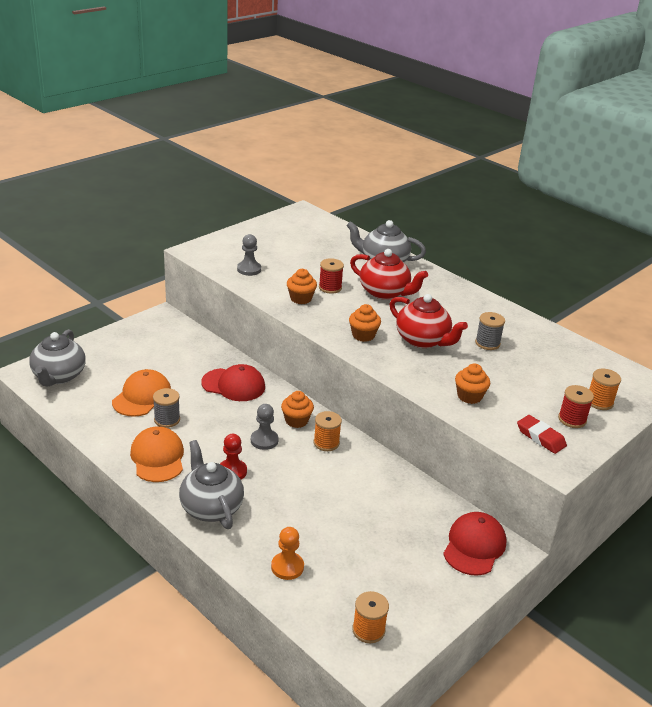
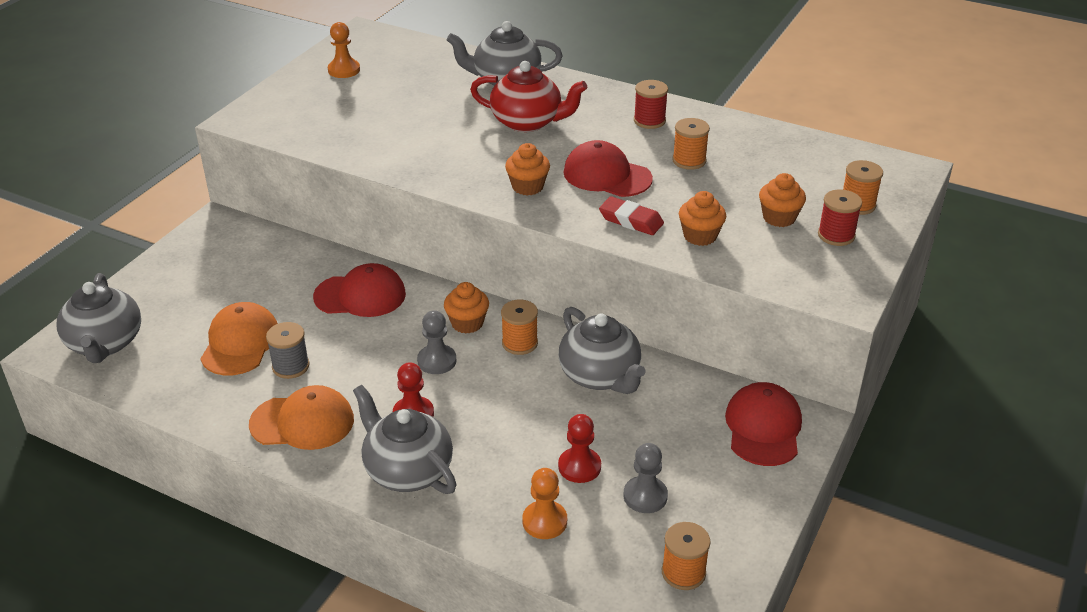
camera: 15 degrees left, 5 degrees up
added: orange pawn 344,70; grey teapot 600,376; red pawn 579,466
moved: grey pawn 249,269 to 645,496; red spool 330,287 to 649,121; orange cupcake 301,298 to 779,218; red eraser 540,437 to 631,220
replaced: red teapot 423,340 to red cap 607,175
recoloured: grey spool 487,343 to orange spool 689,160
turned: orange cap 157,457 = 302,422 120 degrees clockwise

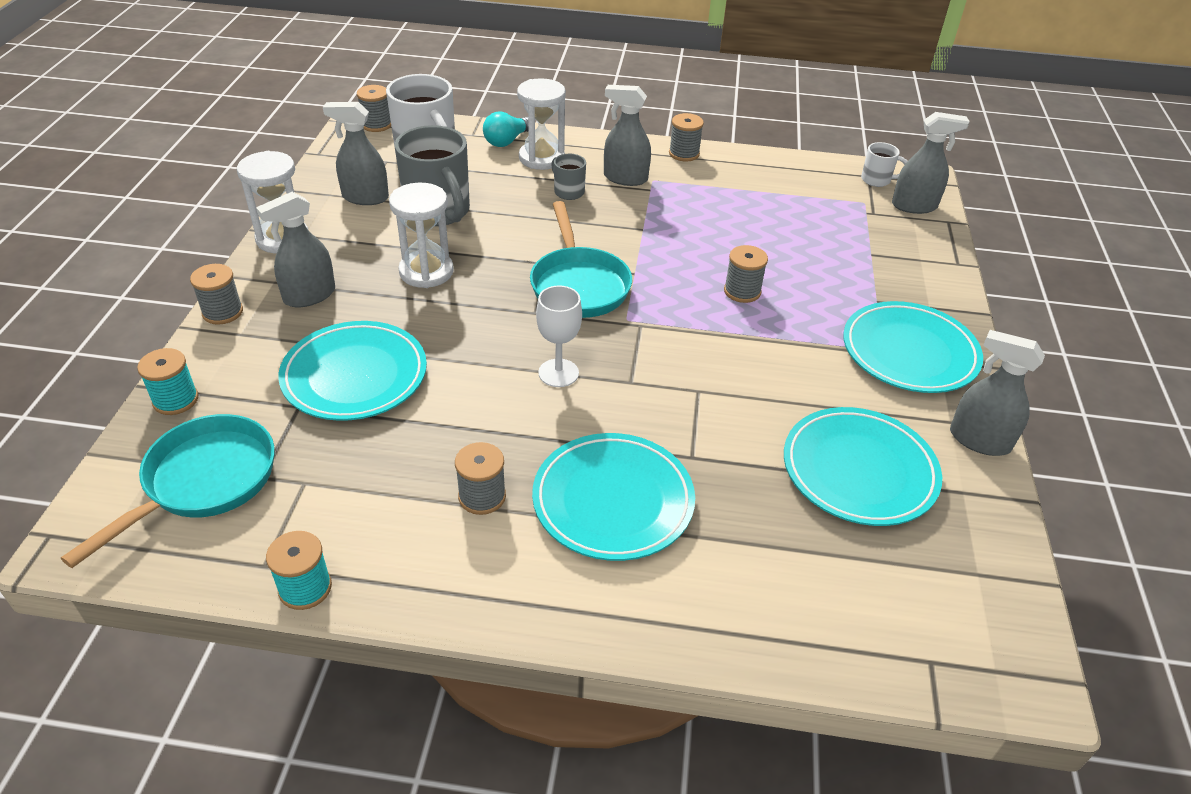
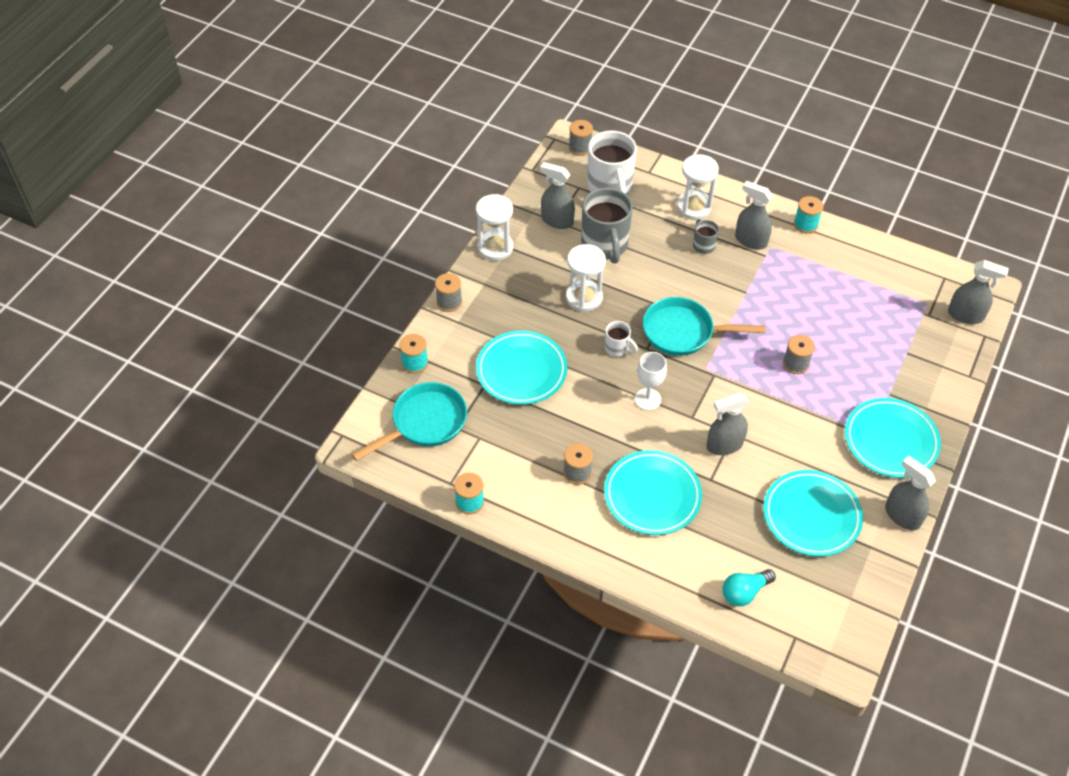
camera: 20 degrees right, 10 degrees up
moved: turquoise light bulb 507,141 to 744,592; white mug 877,180 to 617,348; grey spray bottle 309,296 to 724,445
recoloured: grey spool 684,153 to turquoise spool 805,224
turned: turquoise pan 578,285 = 683,332 90 degrees clockwise

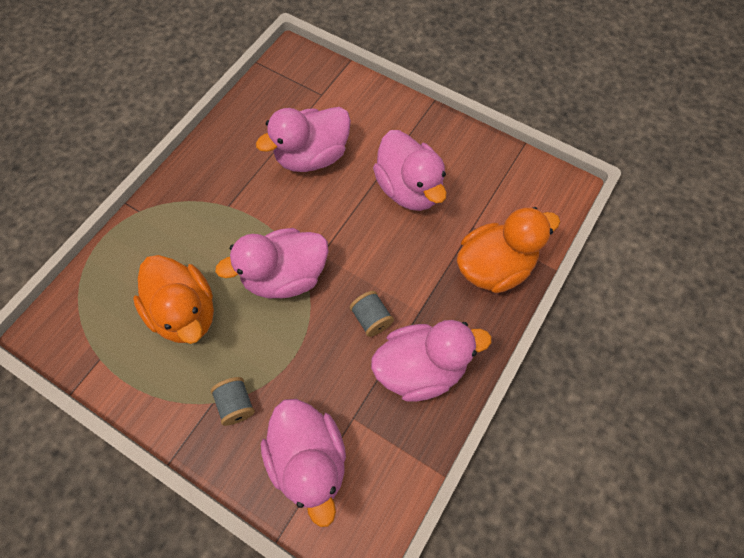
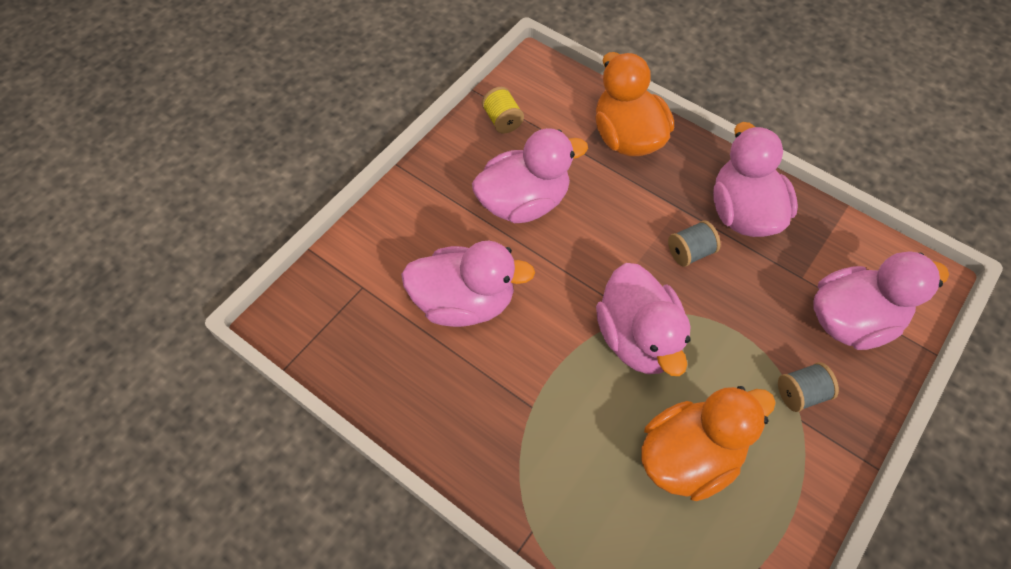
camera: 85 degrees left, 5 degrees down
added: yellow spool 502,120
turned: pink duck 312,156 = 464,302 60 degrees counterclockwise

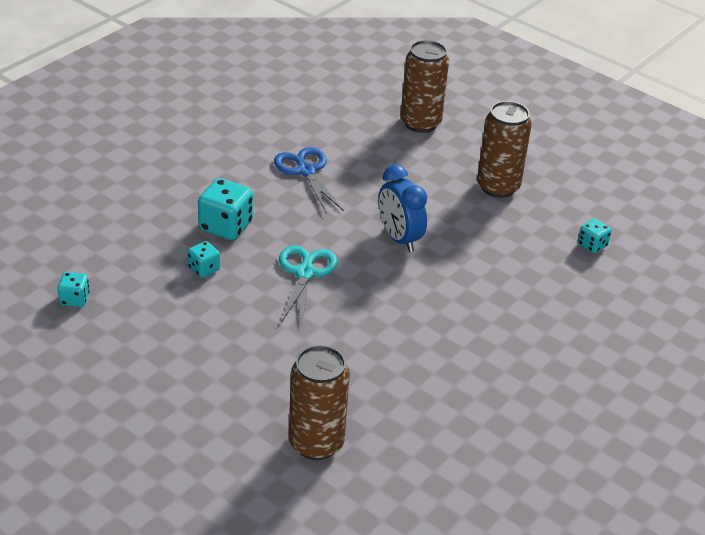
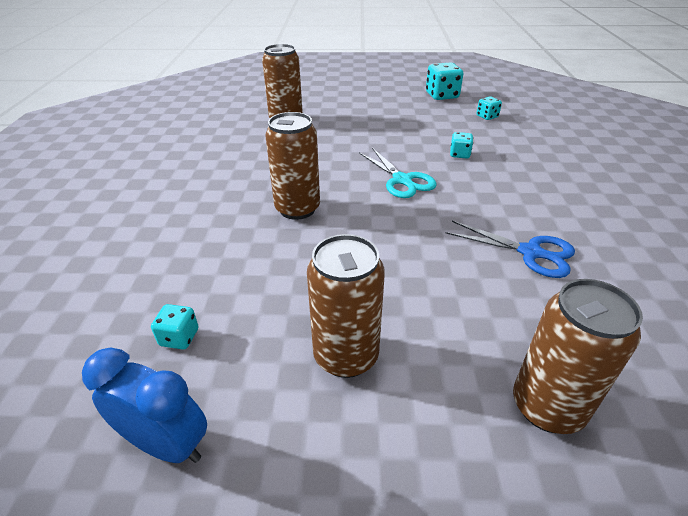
camera: 145 degrees right, 0 degrees up
added: brown can 297,209
moved: blue clock 399,238 to 167,444; turquoise dice 225,226 to 442,96

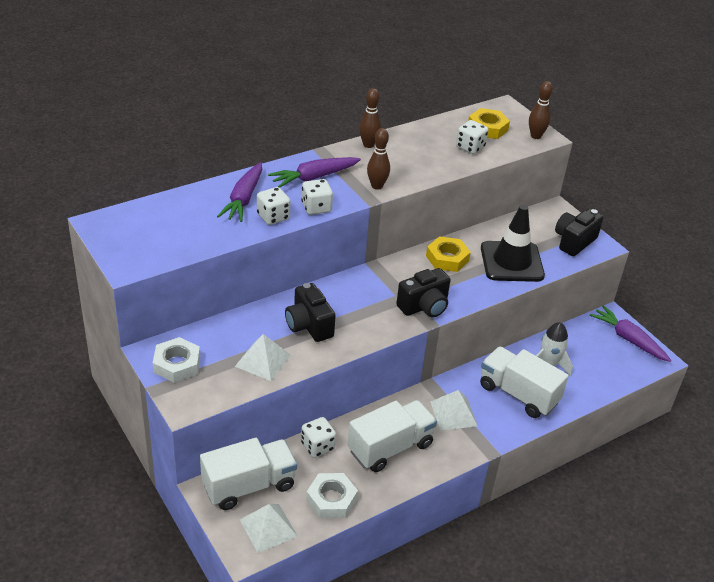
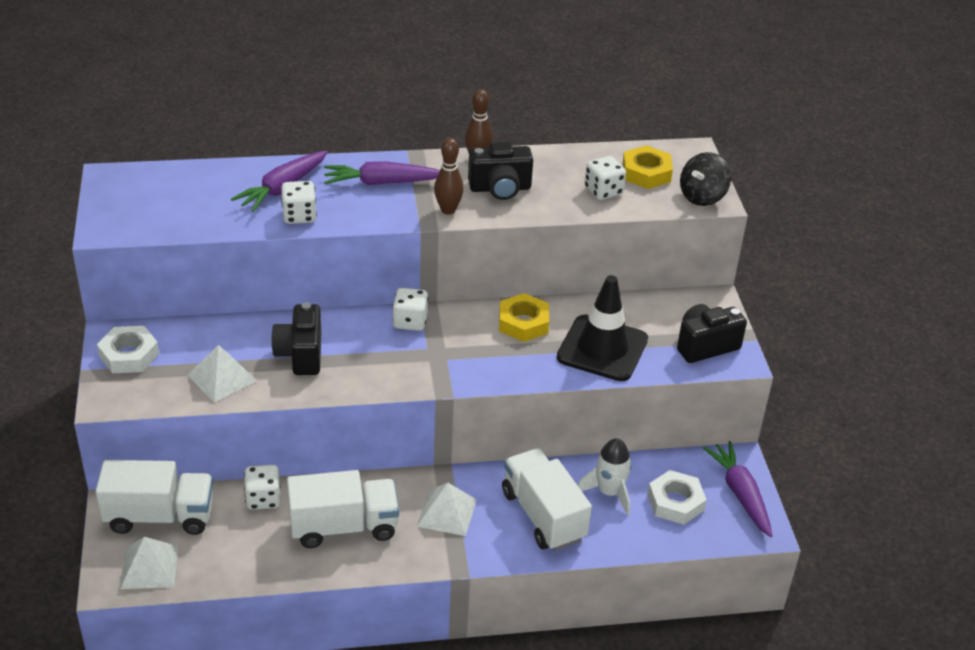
camera: 25 degrees right, 0 degrees up
moved: white dice 316,208 to 410,321; black camera 424,307 to 500,188; white nut 331,499 to 675,502
replaced: brown bowling pin 535,136 to black spinning top 702,196

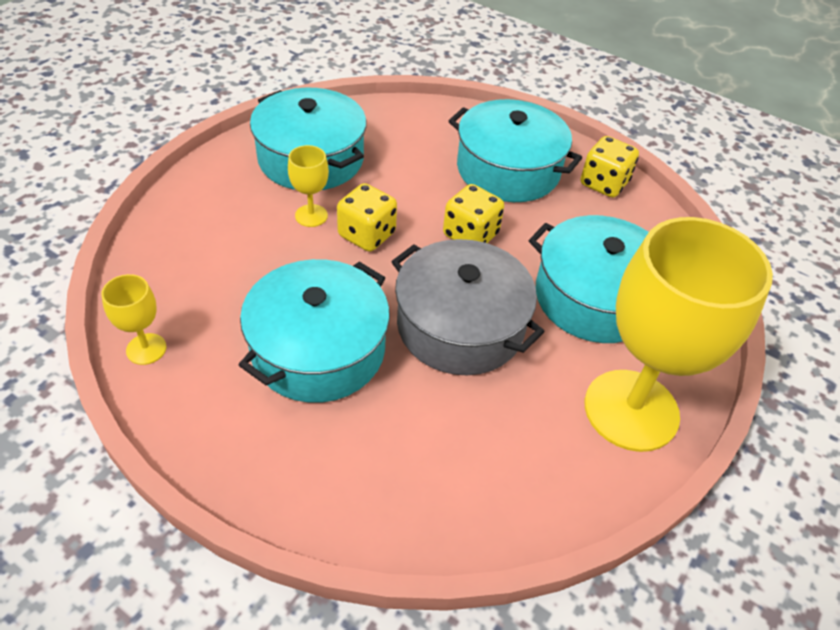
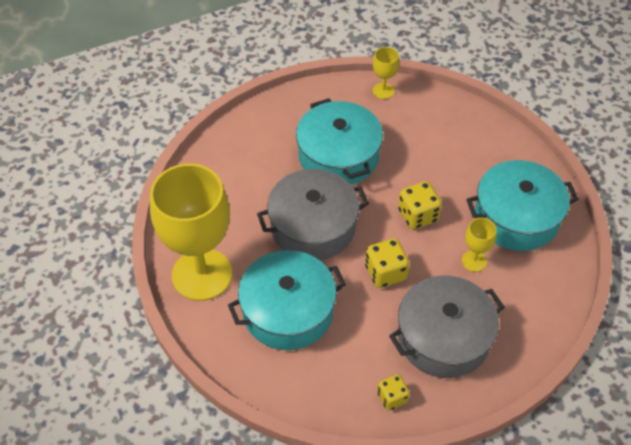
camera: 125 degrees right, 5 degrees up
moved: yellow goblet 311,216 to 474,261
recoloured: turquoise pot 508,170 to grey pot 443,337
resized: yellow dice 603,184 = 392,398 x0.66

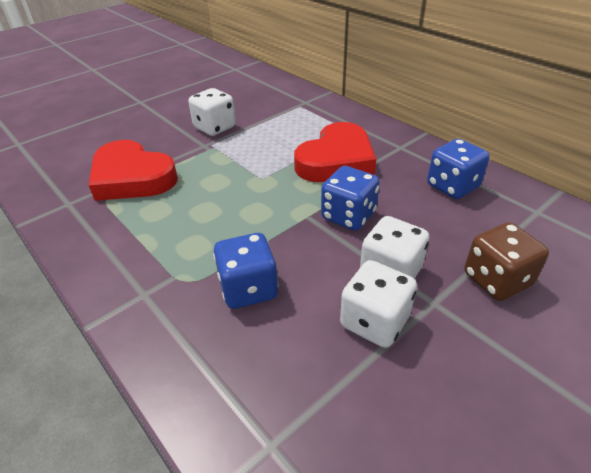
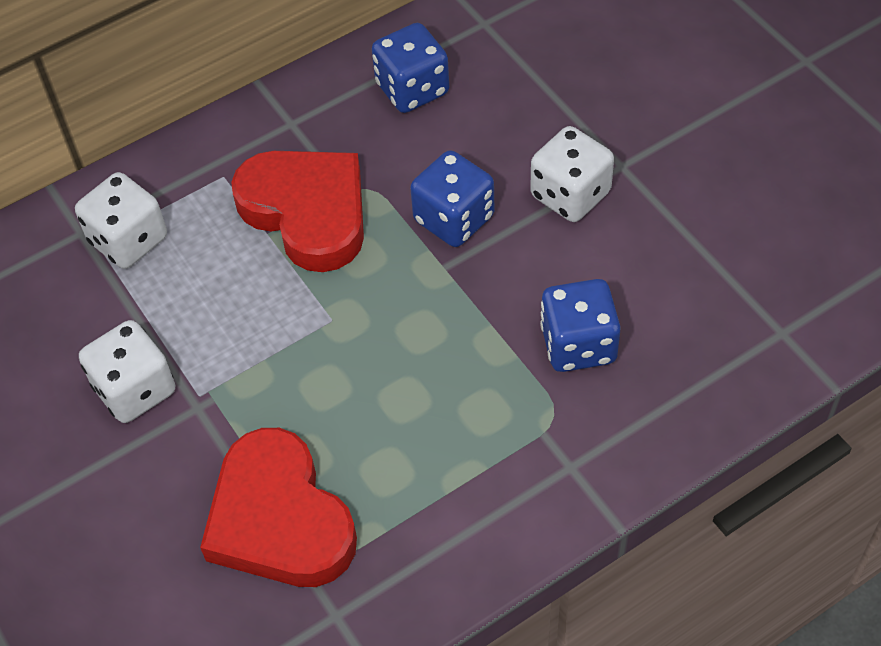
camera: 80 degrees left, 15 degrees up
removed: brown dice 496,280
moved: white dice 374,321 to 128,240
turned: red heart 132,177 = 279,519 105 degrees clockwise

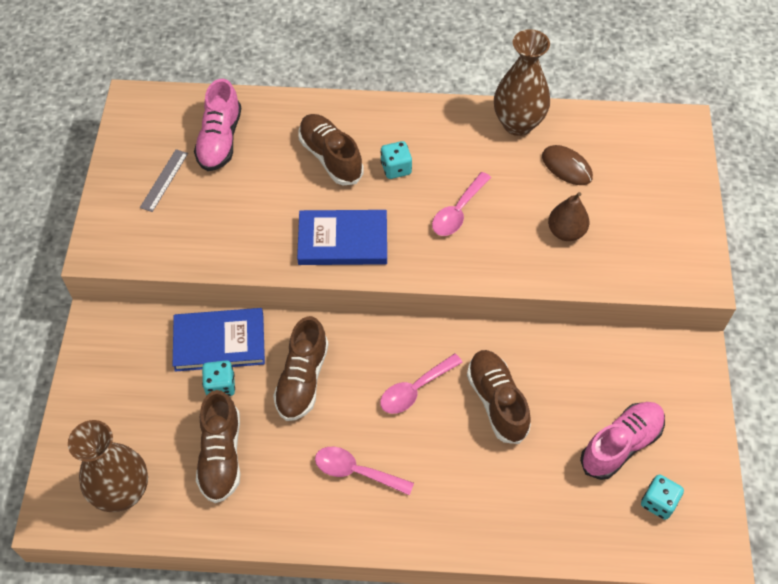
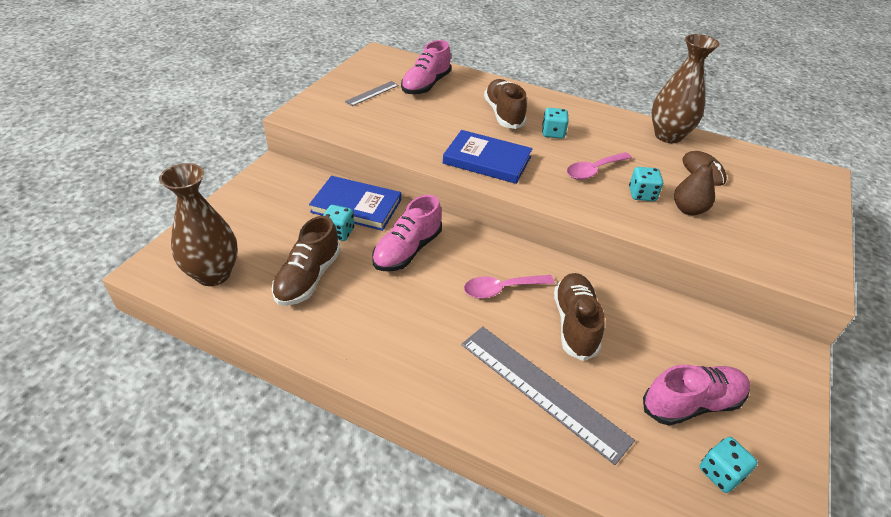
camera: 20 degrees right, 15 degrees down
removed: pink spoon 356,471
added: turquoise dice 642,194; grey ruler 542,390
recoloured: brown shoe 302,379 to pink shoe 407,250

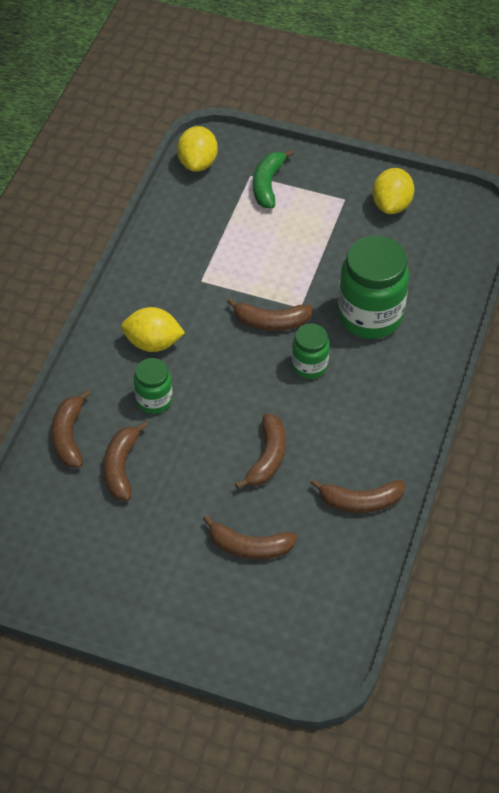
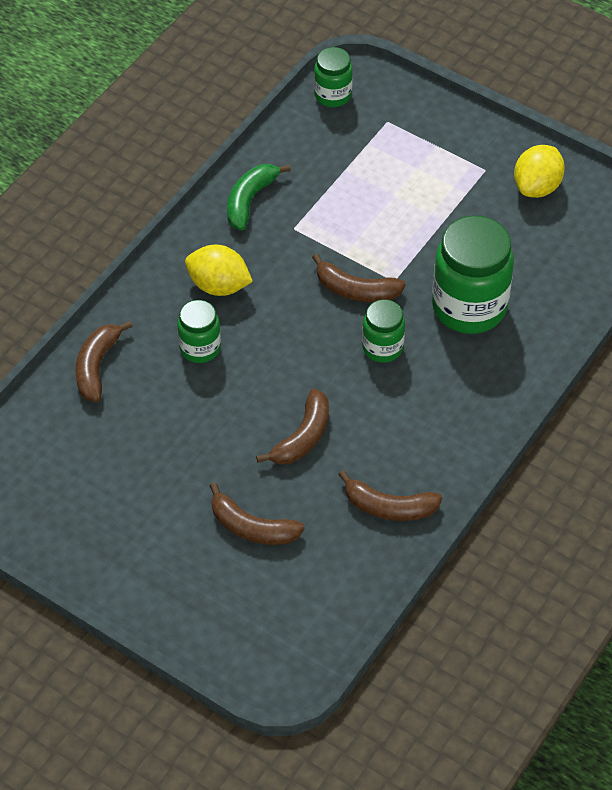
camera: 15 degrees right, 0 degrees up
removed: brown banana 121,467
moved: green banana 268,184 to 250,200
replaced: yellow lemon 198,163 to green jar 333,95

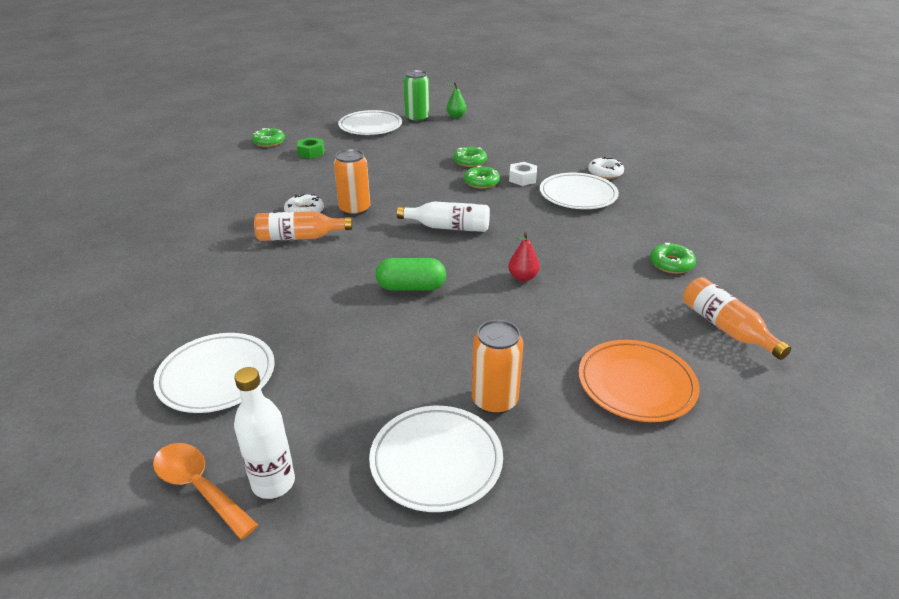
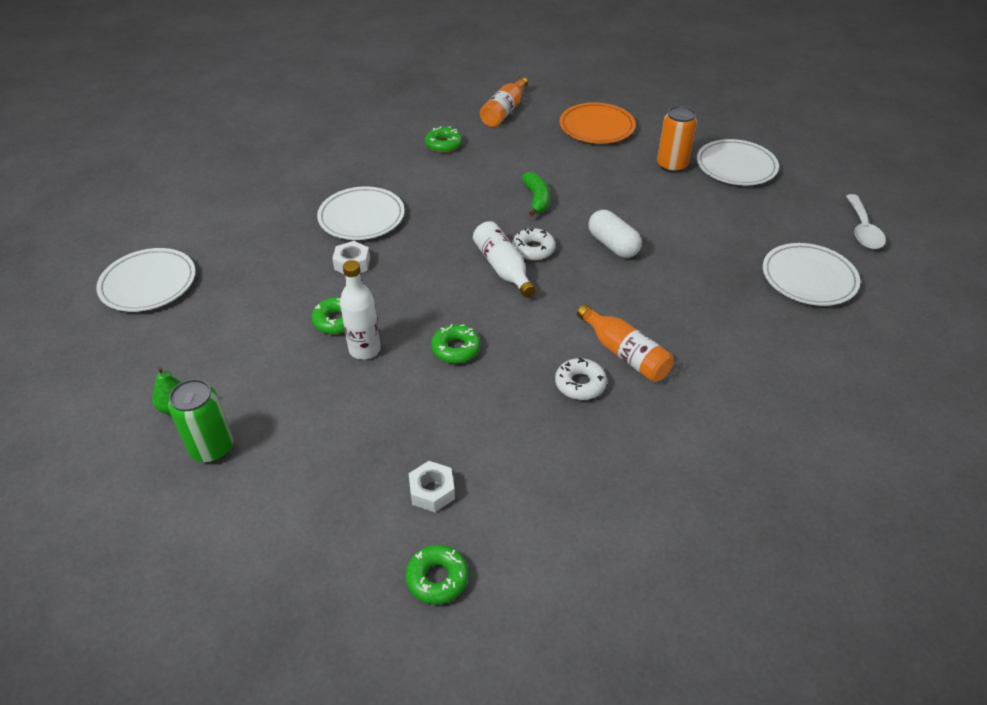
camera: 125 degrees left, 10 degrees up
removed: orange can 355,209
moved: white plate 370,126 to 148,284; white donut 605,173 to 533,249; green donut 481,182 to 456,349; white bottle 273,483 to 365,349
replaced: red pear 523,277 to green banana 536,199
recoloured: green nut 311,153 to white nut 432,491; green capsule 411,287 to white capsule 613,245; orange spoon 199,487 to white spoon 862,230

